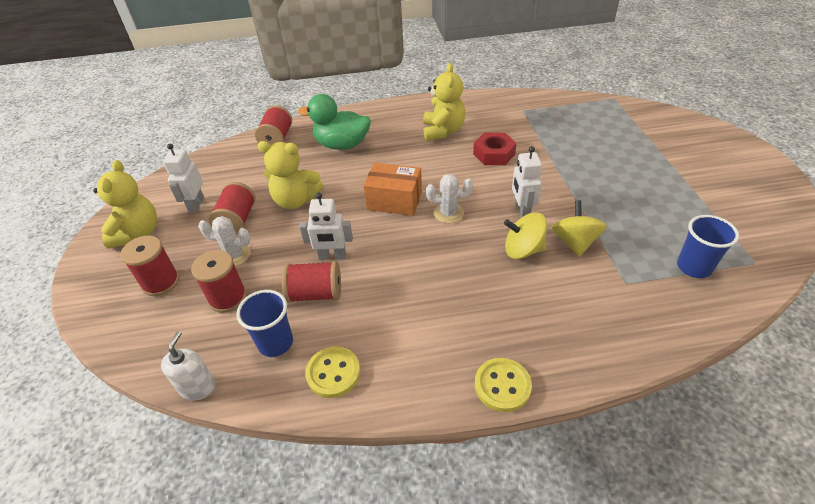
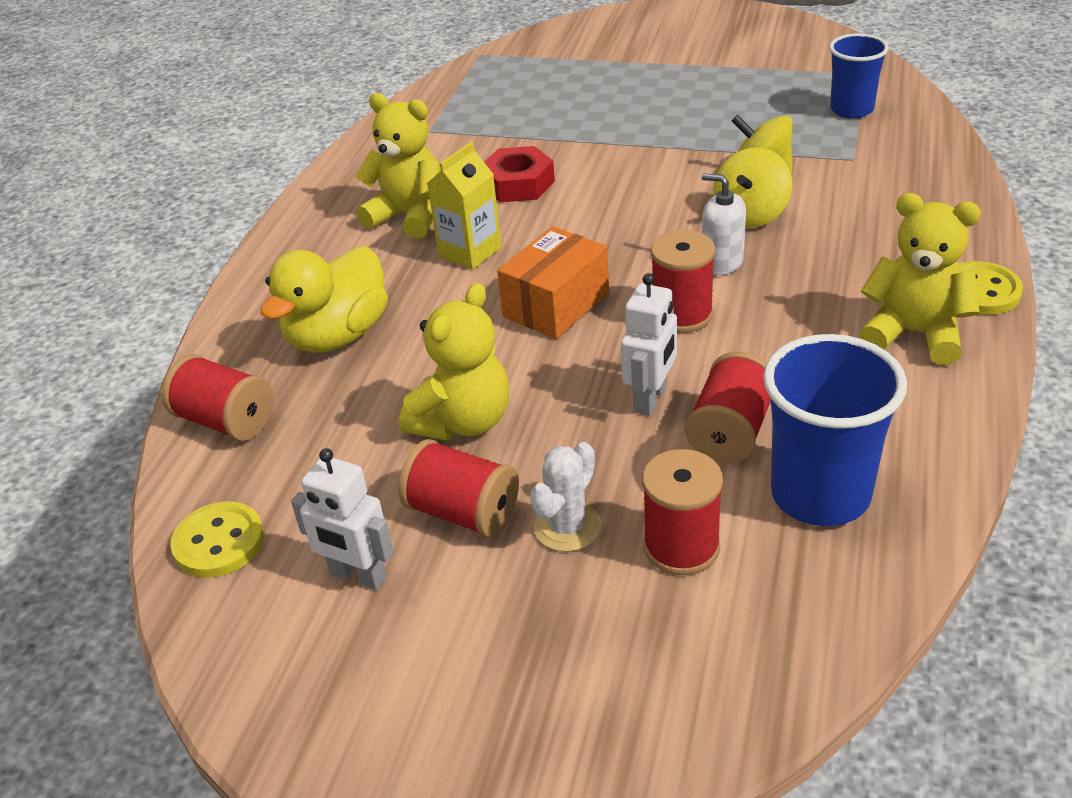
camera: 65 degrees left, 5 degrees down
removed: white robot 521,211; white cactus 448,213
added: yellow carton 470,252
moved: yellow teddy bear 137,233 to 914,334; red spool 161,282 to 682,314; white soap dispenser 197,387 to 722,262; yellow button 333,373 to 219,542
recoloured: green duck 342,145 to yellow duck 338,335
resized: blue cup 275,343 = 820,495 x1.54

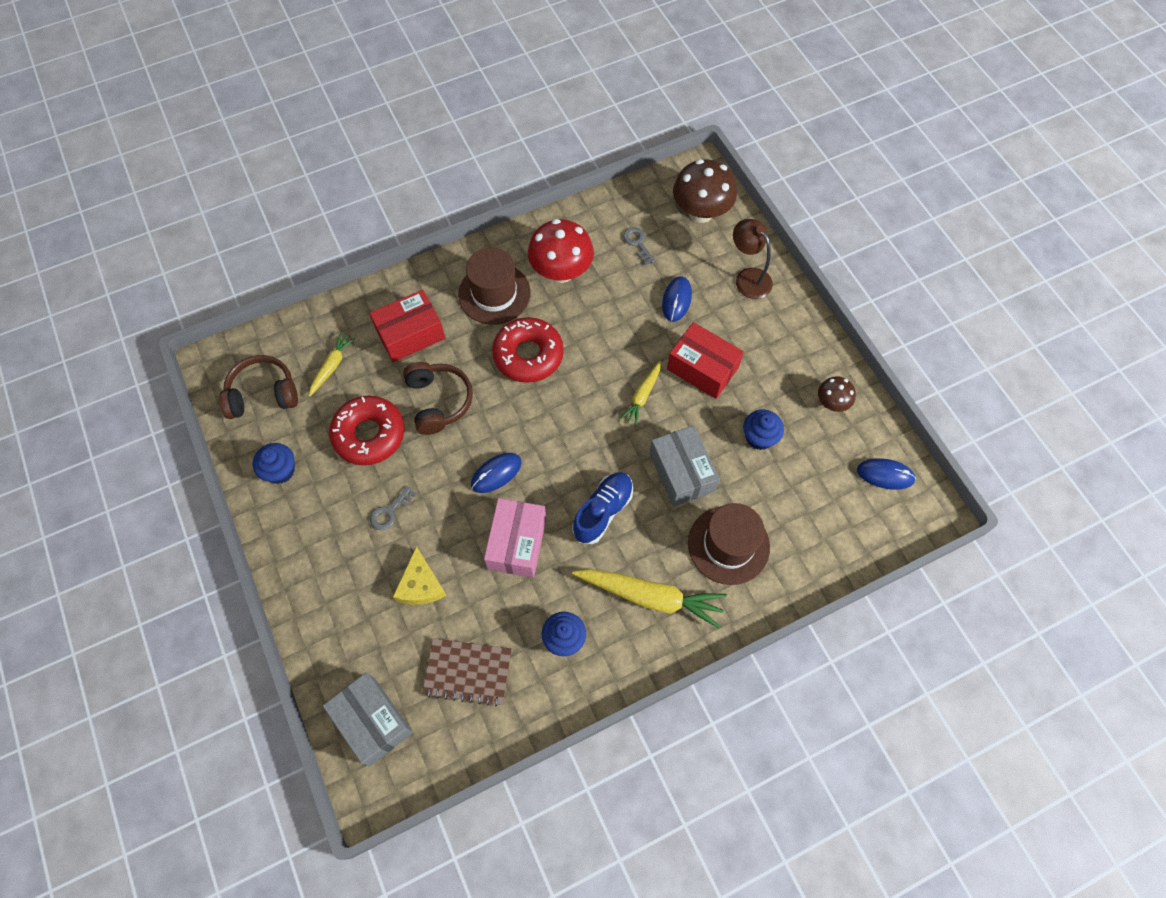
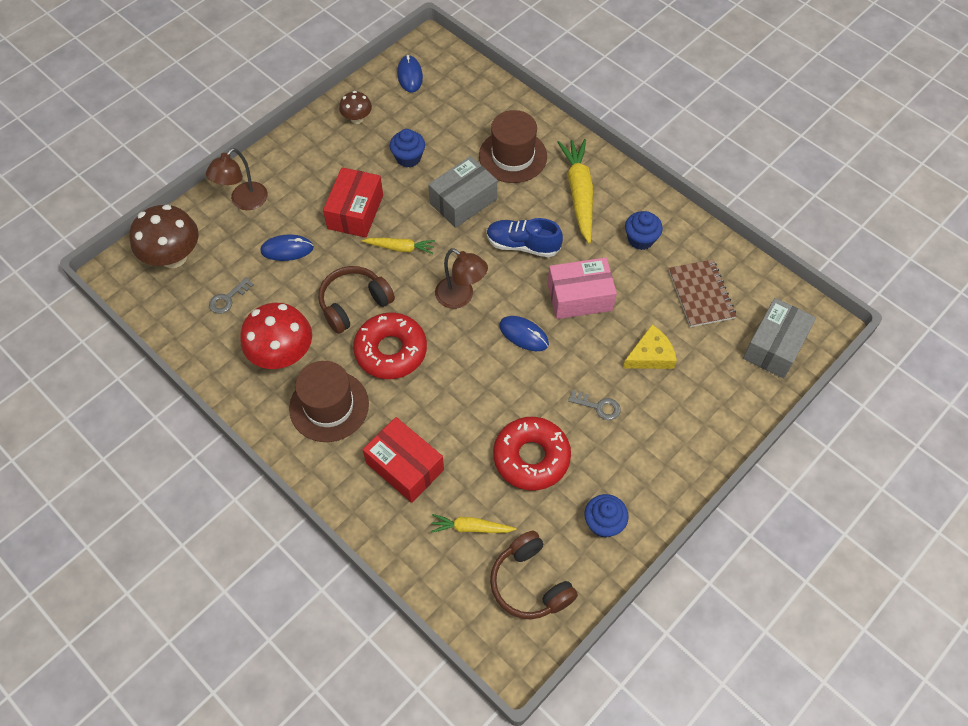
camera: 110 degrees left, 5 degrees down
added: brown lamp 461,297
moved: brown headphones 438,401 to 354,304

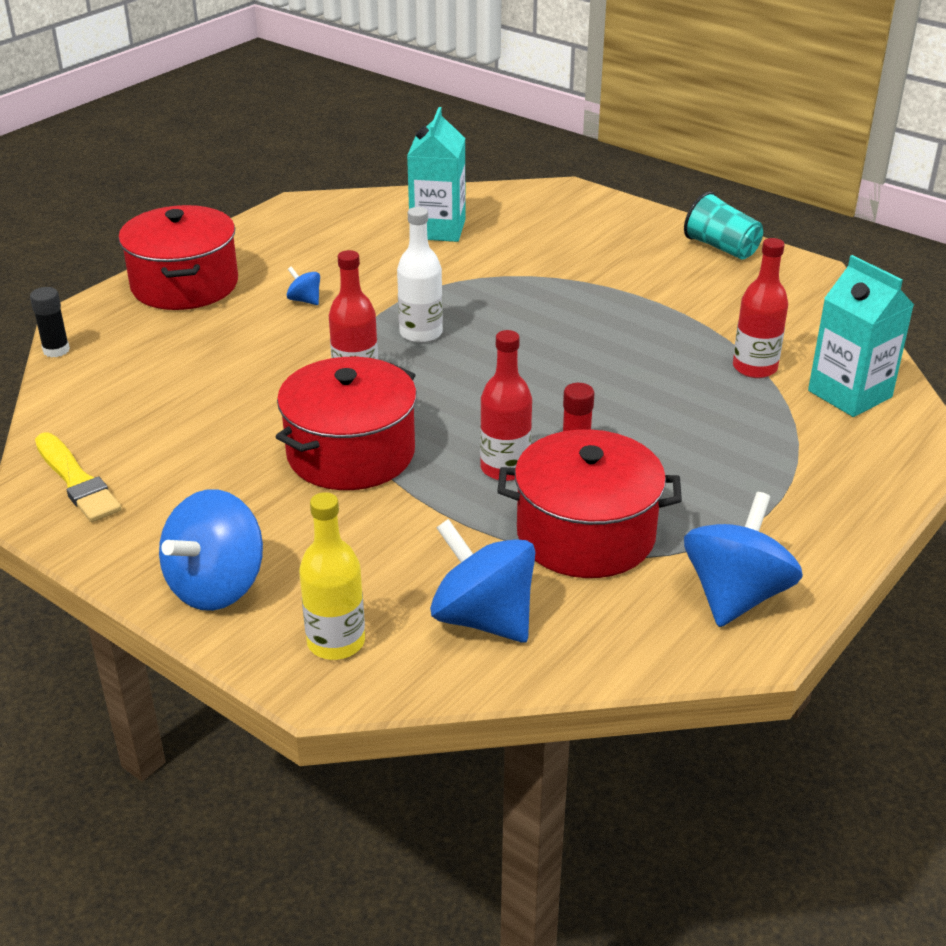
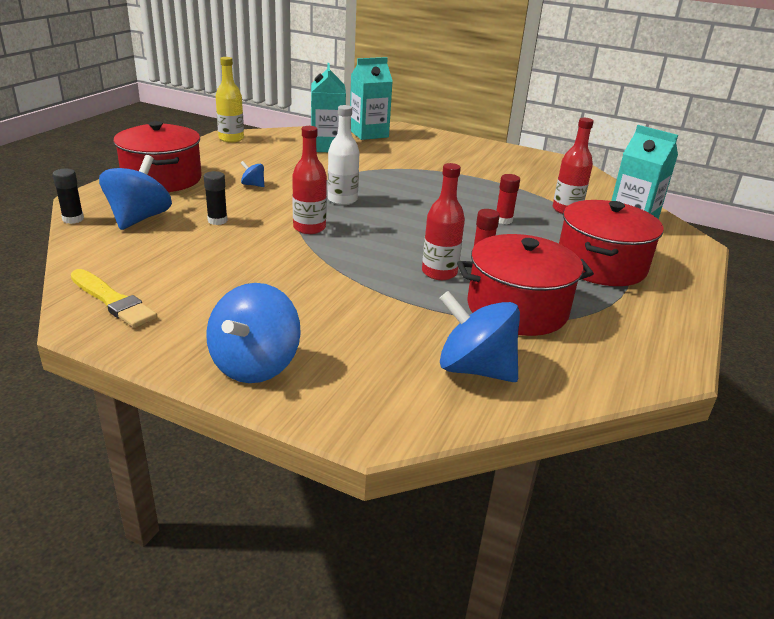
camera: 15 degrees left, 5 degrees down
removed: turquoise cup 721,248
added: turquoise carton 369,134; black glue stick 217,220; red glue stick 503,220
moved: red pot 350,453 to 600,265; yellow bottle 336,642 to 231,138; blue spinning top 735,595 to 139,218

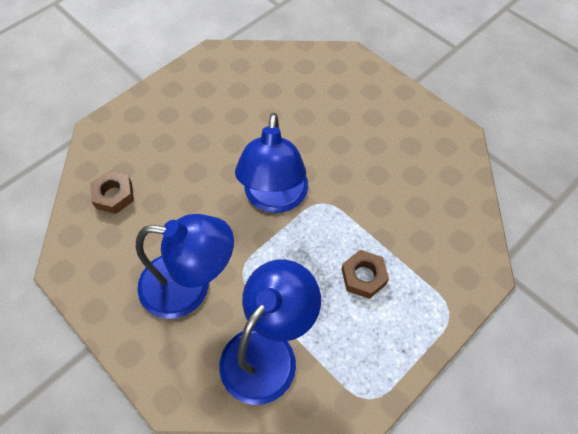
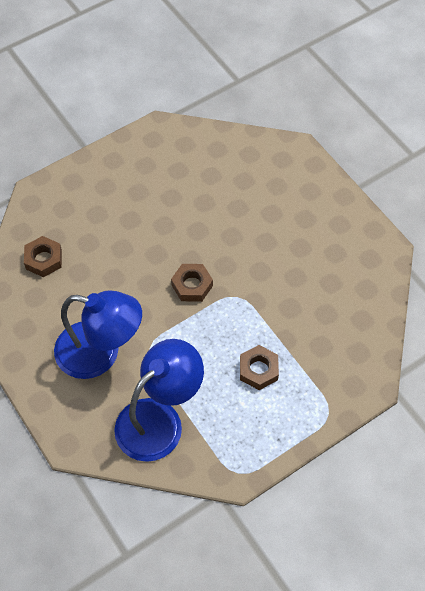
camera: 10 degrees right, 0 degrees up
replaced: blue lamp 274,198 to brown nut 192,285

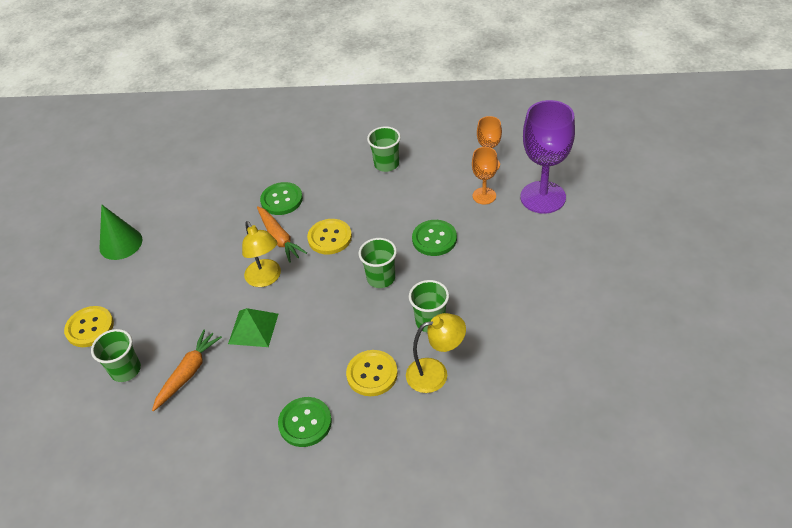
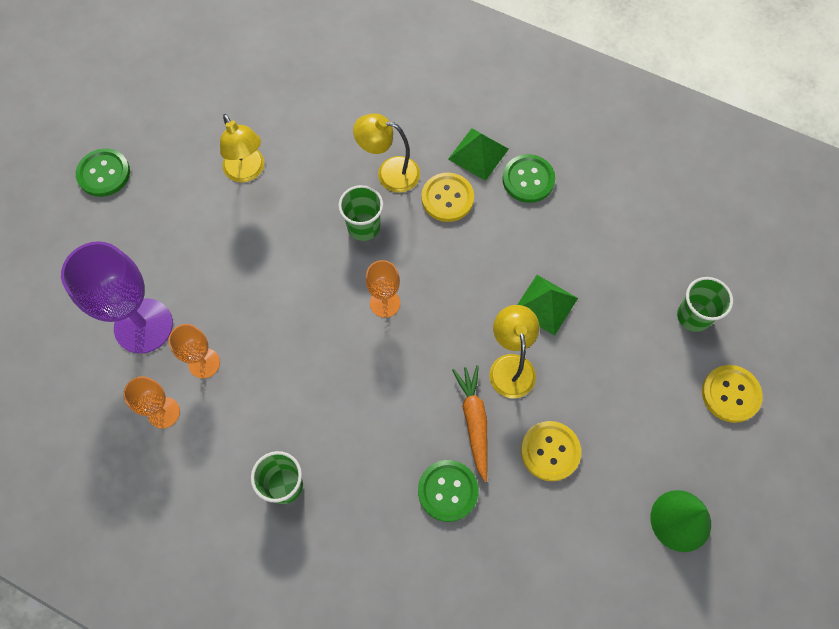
camera: 160 degrees left, 20 degrees up
removed: orange carrot 188,373
added: yellow lamp 247,172; green pyramid 478,153
moved: yellow button 330,238 to 550,451; green button 434,239 to 104,174
replaced: green cup 381,278 to orange goblet 385,303

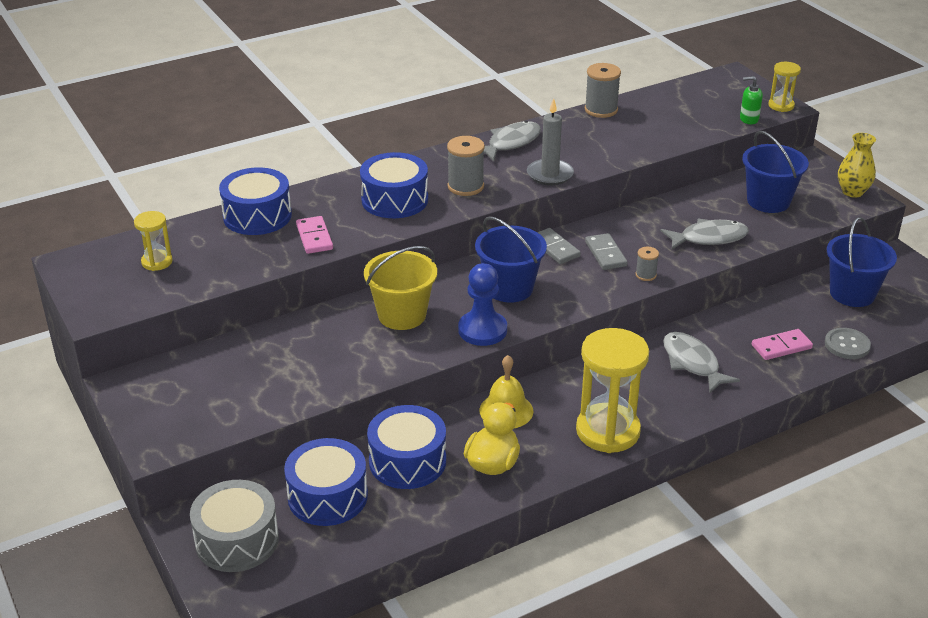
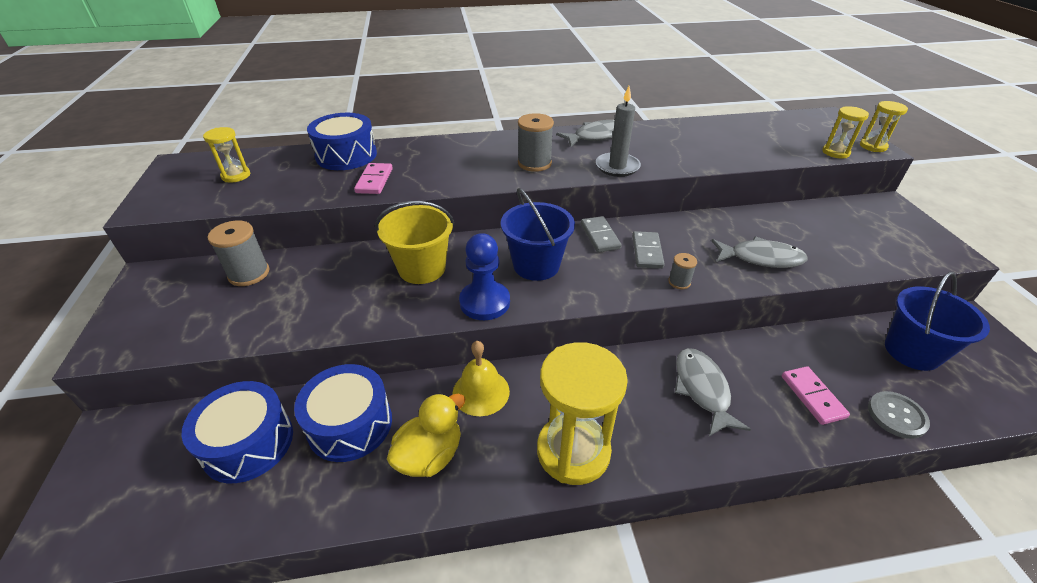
camera: 20 degrees right, 5 degrees up
removed: blue bucket 768,201; yellow vase 852,192; blue drum 395,200; grey drum 237,540
moved: grey spool 601,110 to 249,274
replaced: green soap dispenser 748,119 to yellow hourglass 835,152
turned: pink domino 781,347 = 812,396 75 degrees clockwise

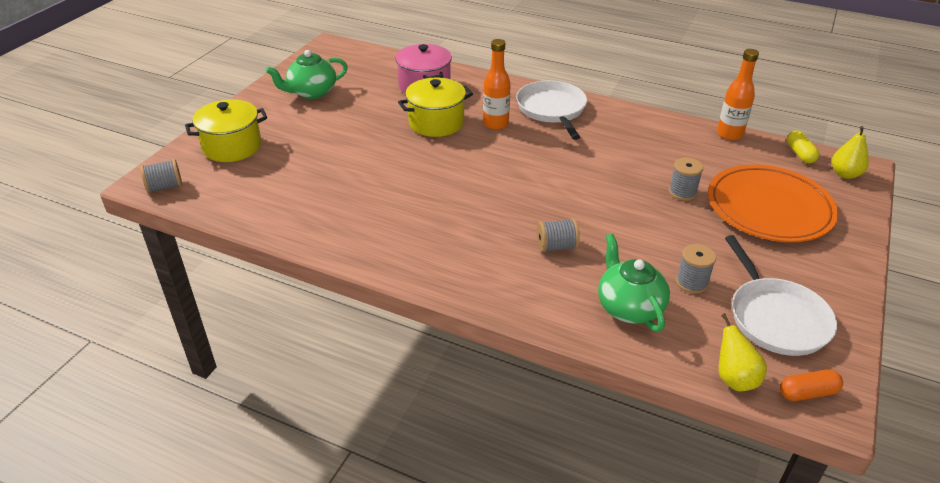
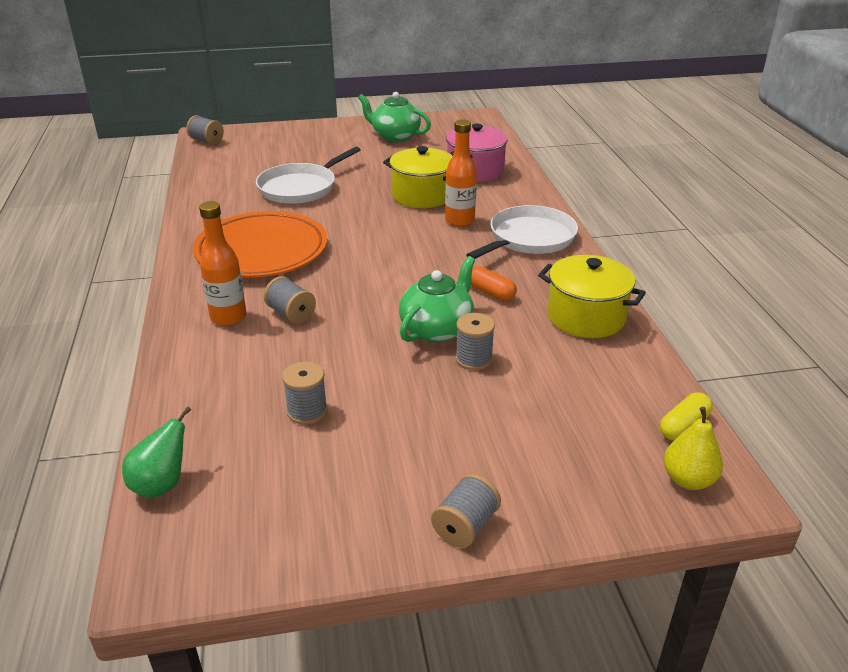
camera: 55 degrees right, 5 degrees down
added: grey spool 465,526
moved: orange bottle 729,134 to 228,317; yellow pot 232,146 to 586,317; orange plate 769,208 to 262,250; green teapot 629,307 to 437,329; white pan 776,318 to 300,188; orange capsule 807,393 to 491,292
recoloured: yellow pear 734,379 to green pear 162,484

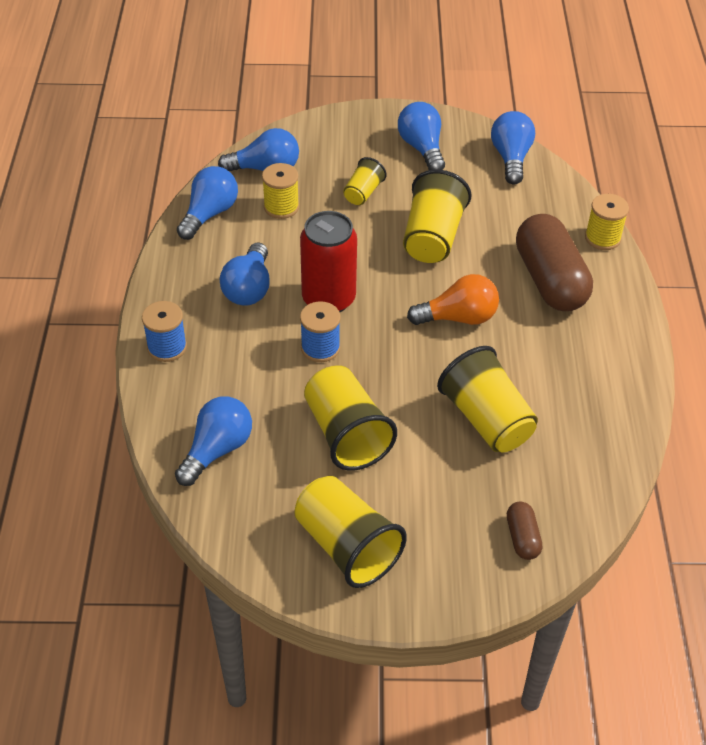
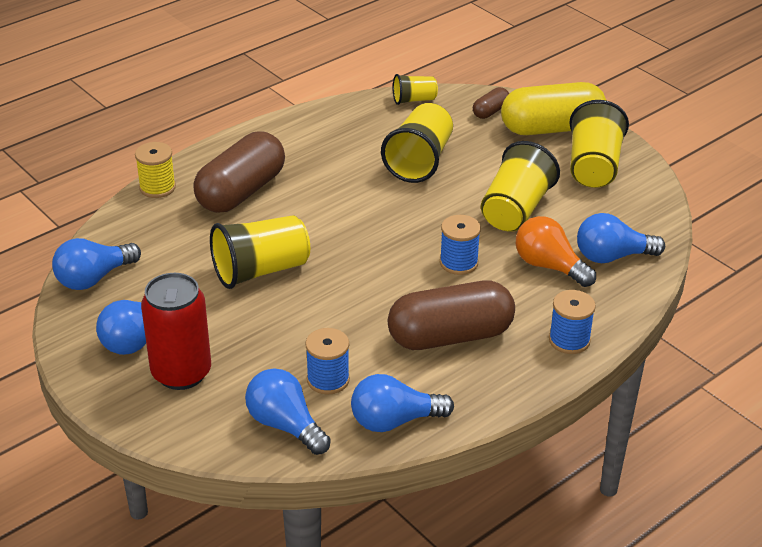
camera: 130 degrees left, 10 degrees down
added: yellow capsule 551,128
moved: yellow cup 363,193 to 414,100; red can 328,299 to 181,373; orange light bulb 458,317 to 549,266
replaced: blue light bulb 249,288 to brown capsule 450,336
recoloured: yellow spool 281,207 to blue spool 328,380

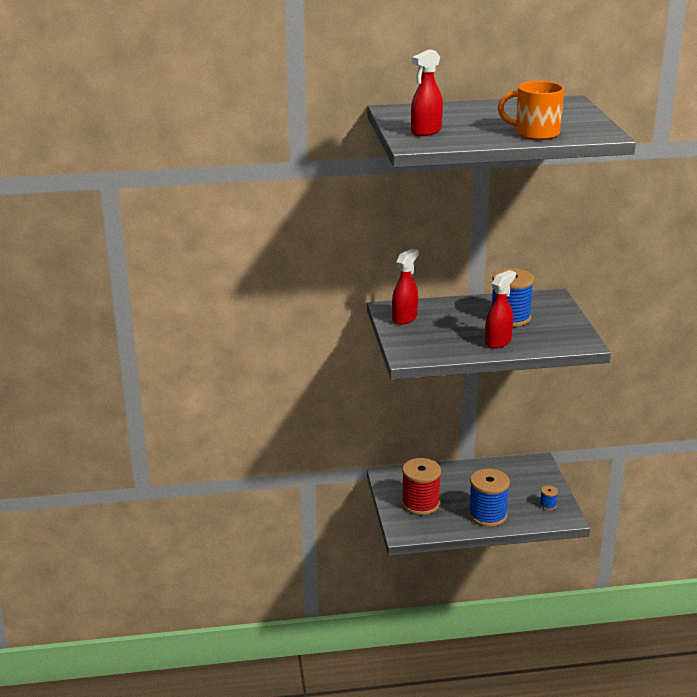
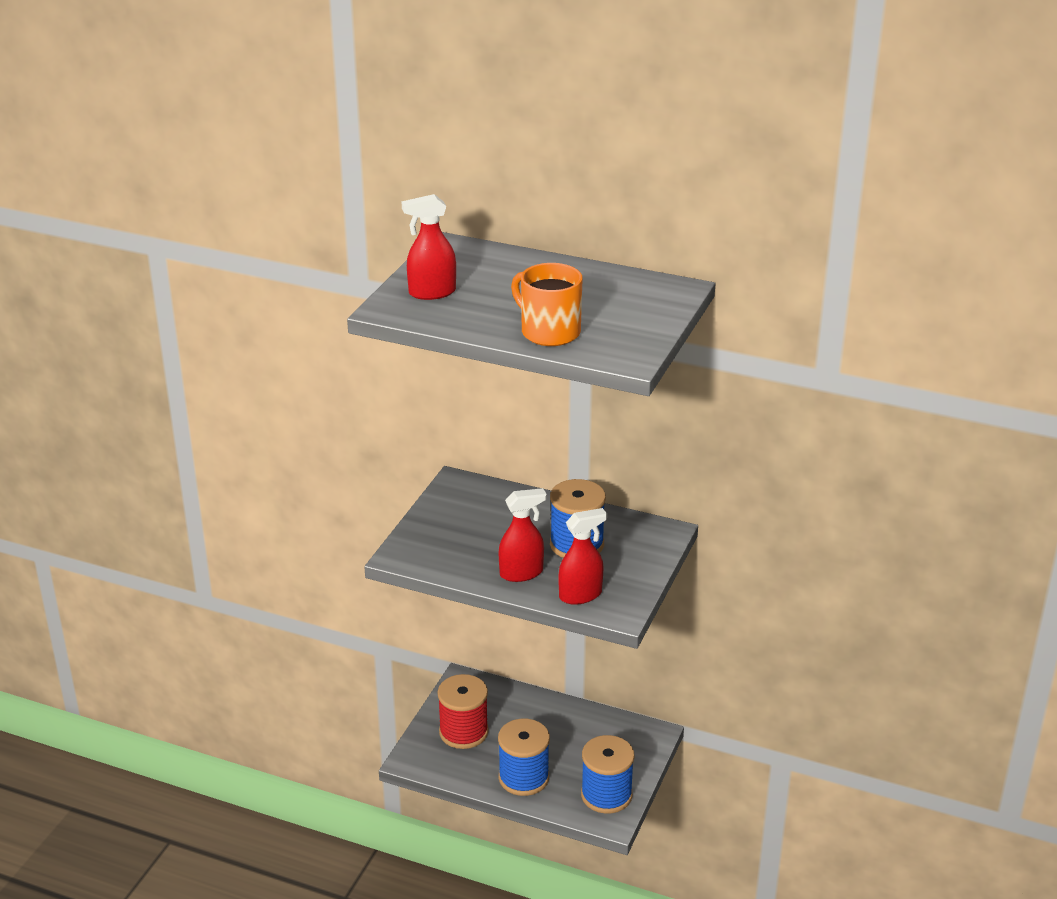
camera: 30 degrees right, 5 degrees up
moved: red spray bottle 404,318 to 580,595
resized: blue spool 548,505 = 606,795 x2.31

